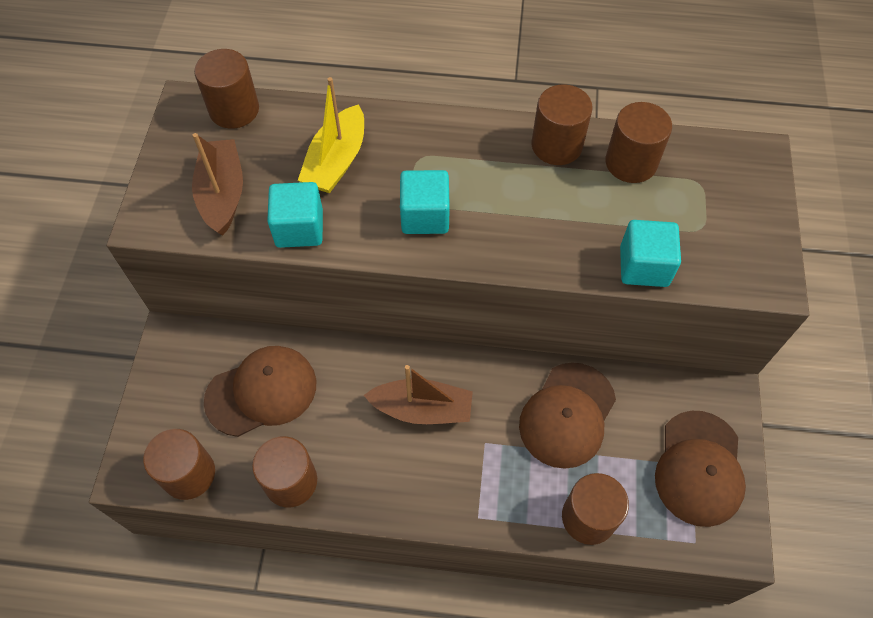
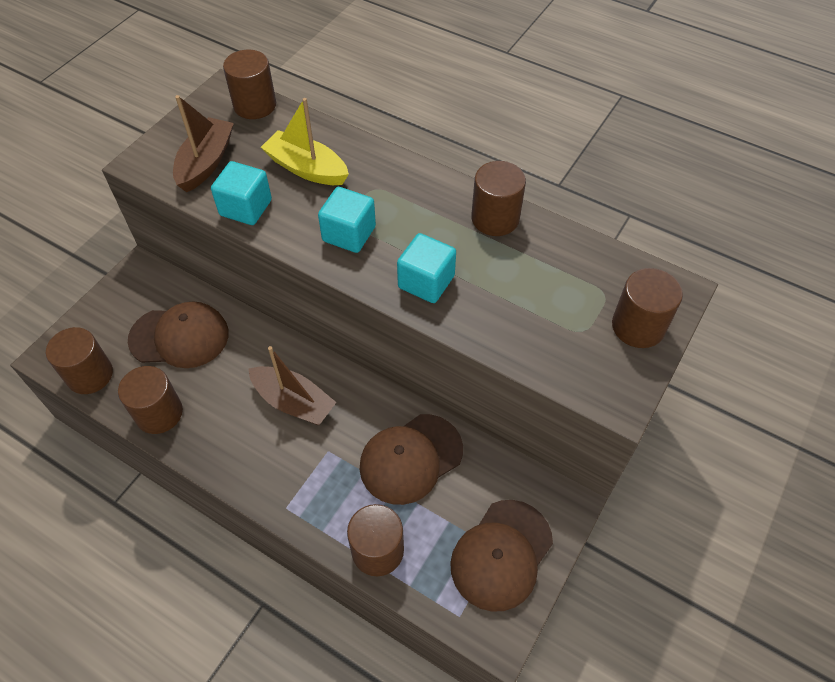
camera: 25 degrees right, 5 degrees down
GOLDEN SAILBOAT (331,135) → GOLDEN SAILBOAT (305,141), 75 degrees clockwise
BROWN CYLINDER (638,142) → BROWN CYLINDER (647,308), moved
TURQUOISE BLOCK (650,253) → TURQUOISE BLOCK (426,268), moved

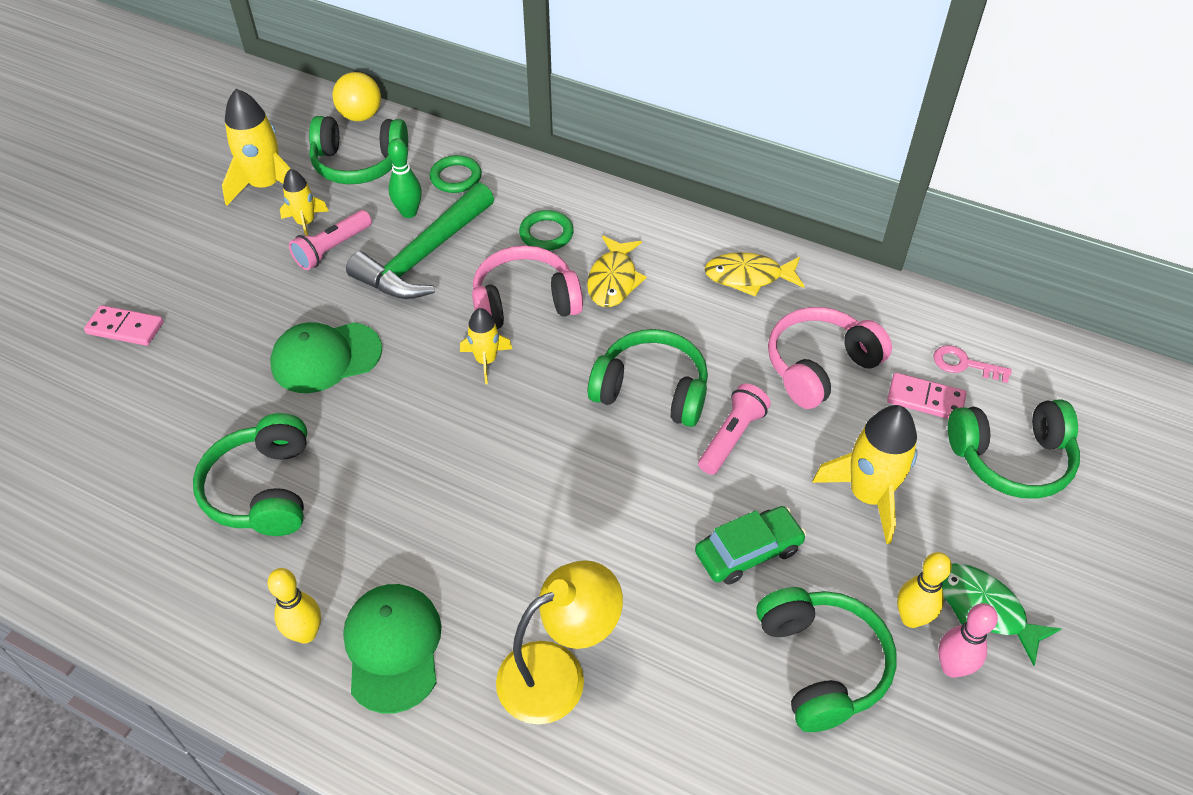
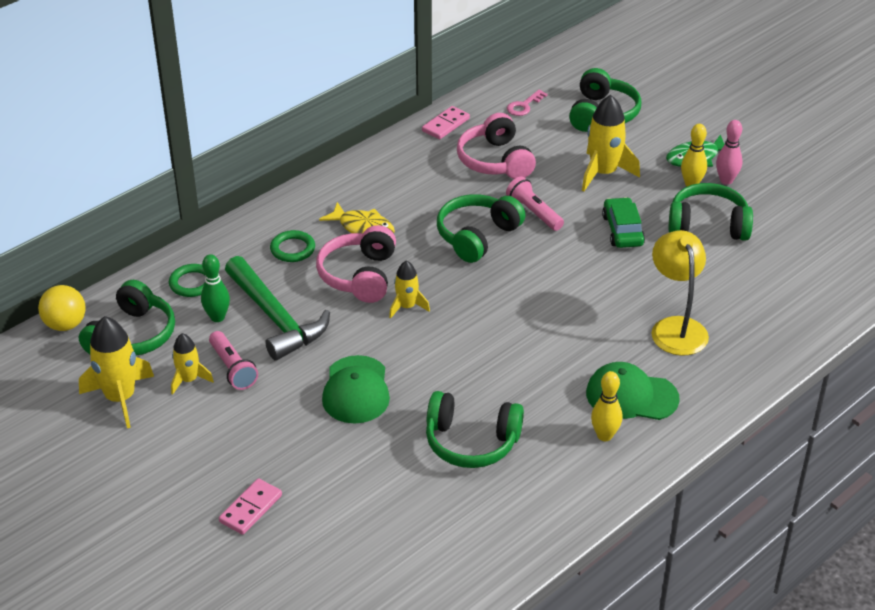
camera: 70 degrees left, 10 degrees down
GOLDEN FISH (754,274) → -
ROSY DOMINO PIECE (926,396) → ROSY DOMINO PIECE (446,122), moved

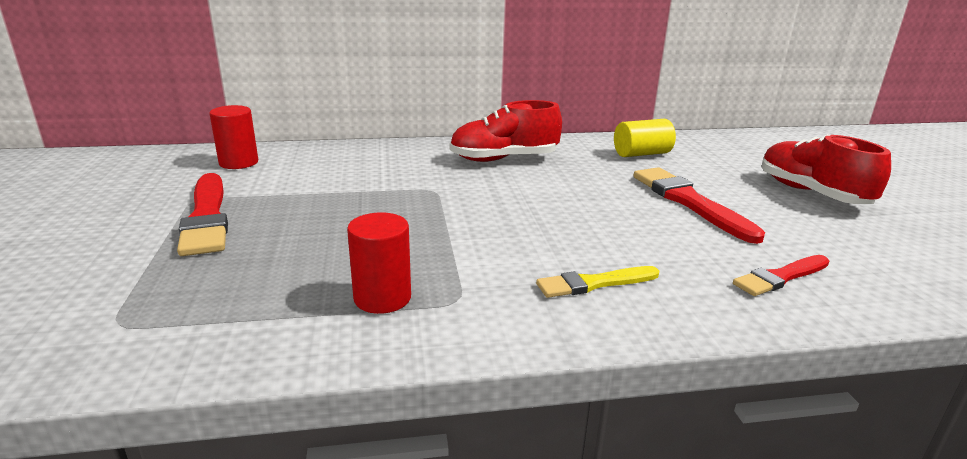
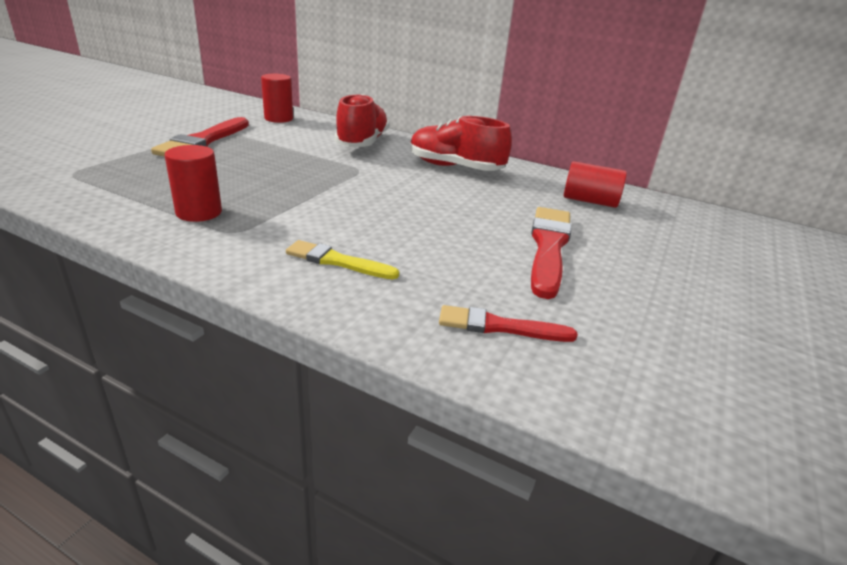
camera: 35 degrees right, 5 degrees up
GOLDEN CYLINDER (645,138) → SCARLET CYLINDER (595,184)
SCARLET LACE-UP SHOE (826,169) → SCARLET LACE-UP SHOE (362,120), moved

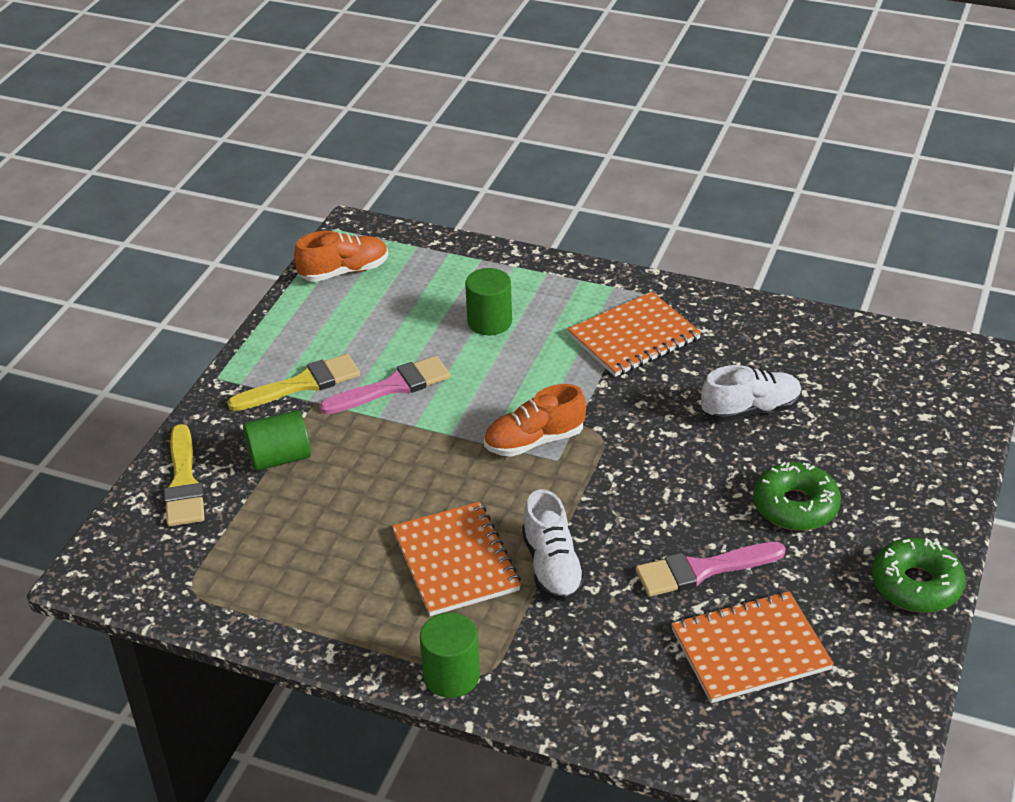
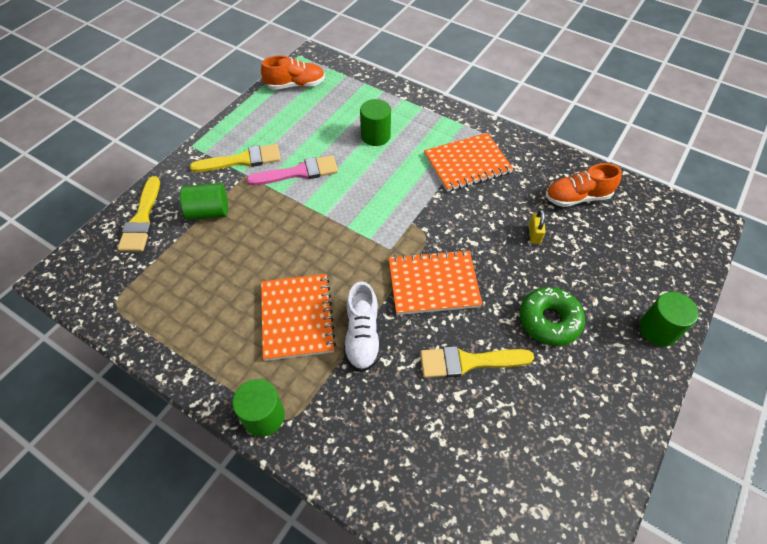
camera: 10 degrees right, 15 degrees up
ORANGE-COLOURED LACE-UP SHOE (535,420) → ORANGE-COLOURED LACE-UP SHOE (583,185), moved
ROSY BRUSH (711,569) → GOLDEN BRUSH (477,362)
ORANGE-COLOURED EXERCISE BOOK (752,647) → ORANGE-COLOURED EXERCISE BOOK (436,282), moved
PURE WHITE LACE-UP SHOE (751,393) → GOLDEN PADLOCK (537,226)
GREEN DONUT (918,575) → -
- → GREEN CYLINDER (669,319)

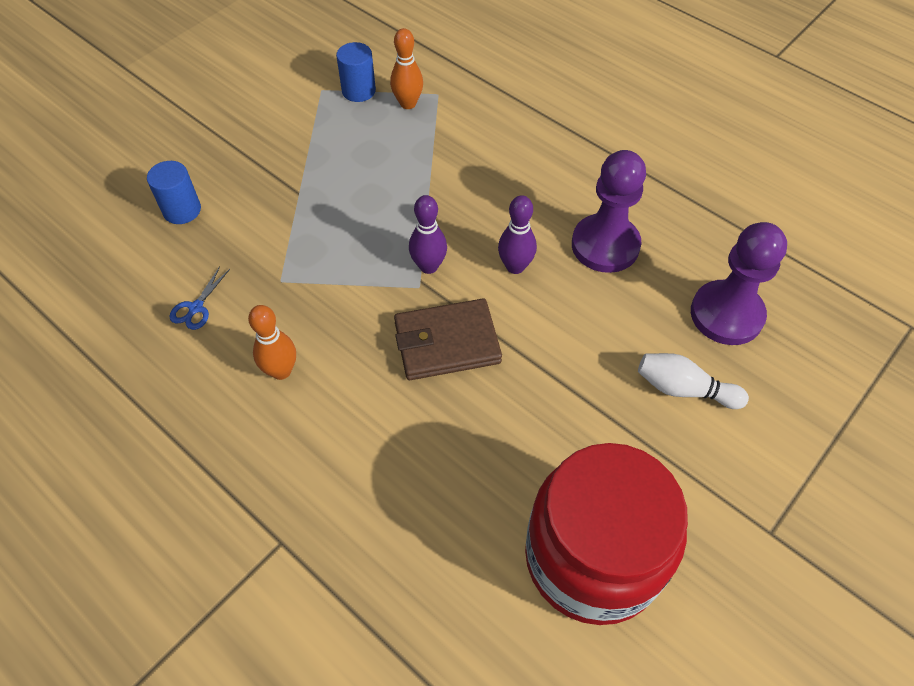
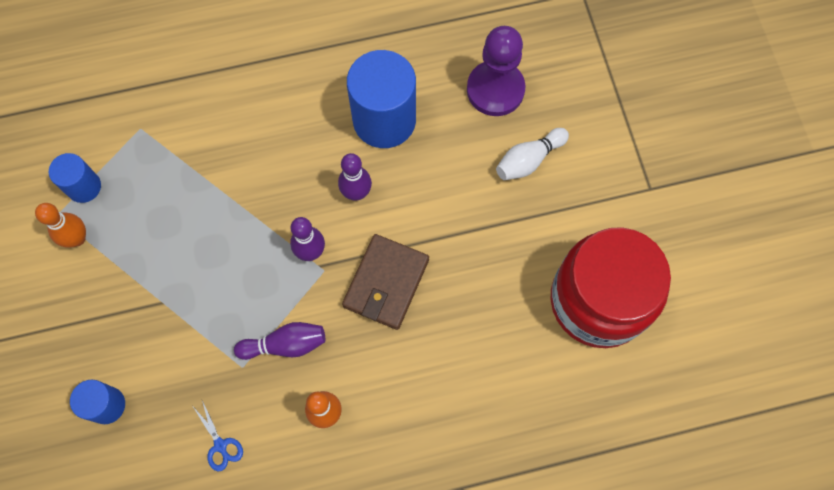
camera: 55 degrees left, 15 degrees up
ORANGE-COLOURED BOWLING PIN (406,68) → ORANGE-COLOURED BOWLING PIN (60,225), moved
PURPLE CHESS PAWN (609,211) → BLUE CYLINDER (381,99)
- → PURPLE BOWLING PIN (279,341)

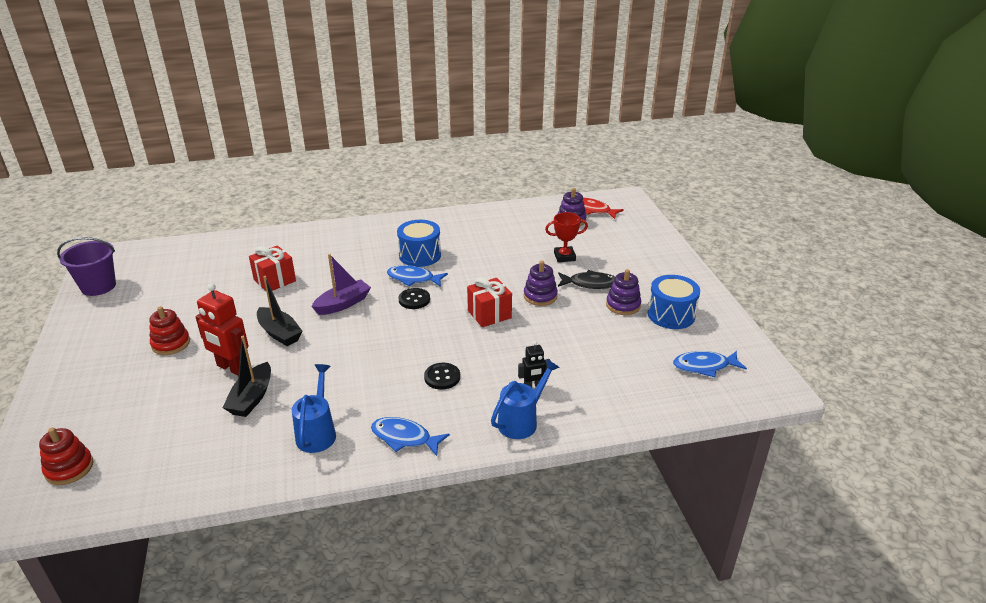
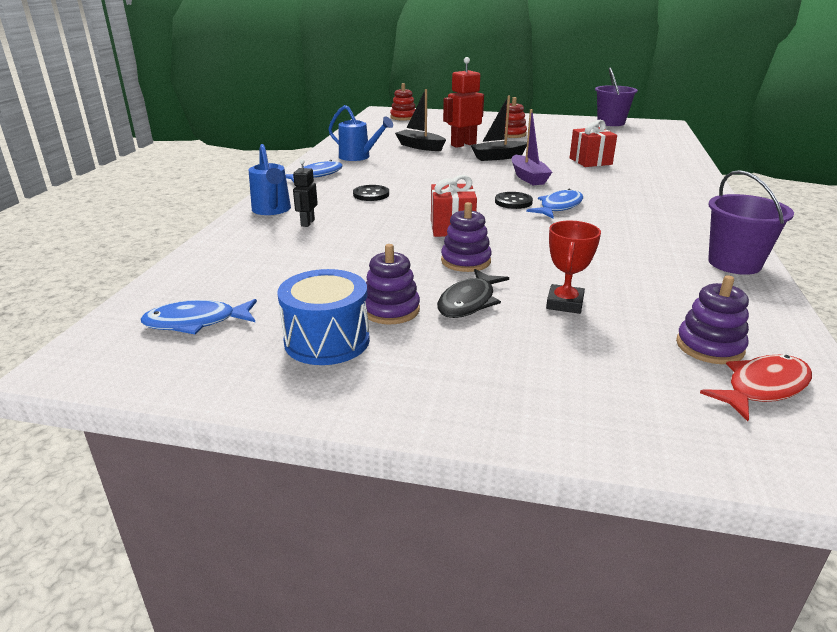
camera: 115 degrees right, 5 degrees down
BLUE TOY DRUM (419,243) → -
BLUE FISH (710,364) → BLUE FISH (198,316), 120 degrees counterclockwise
- → PURPLE PAIL (751,222)

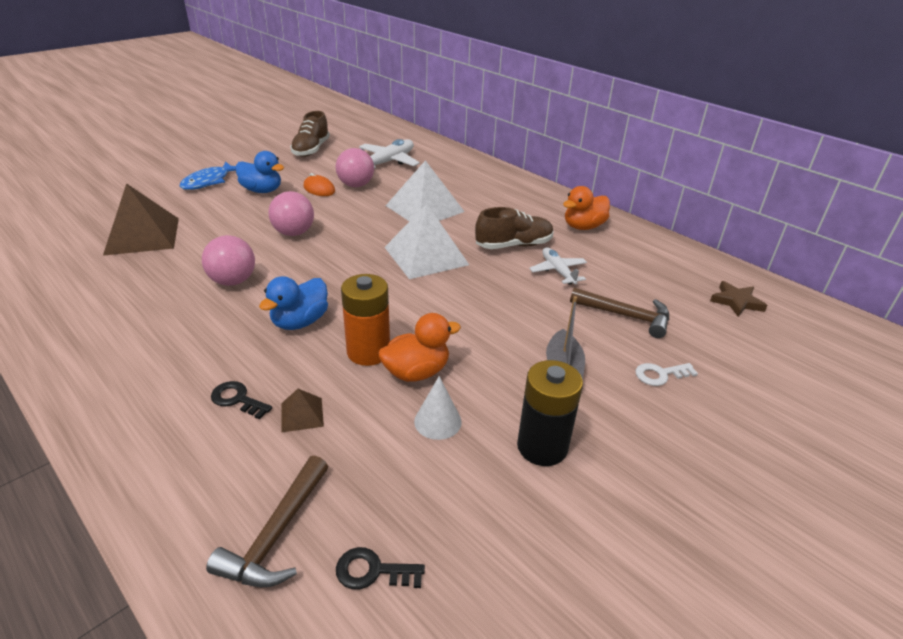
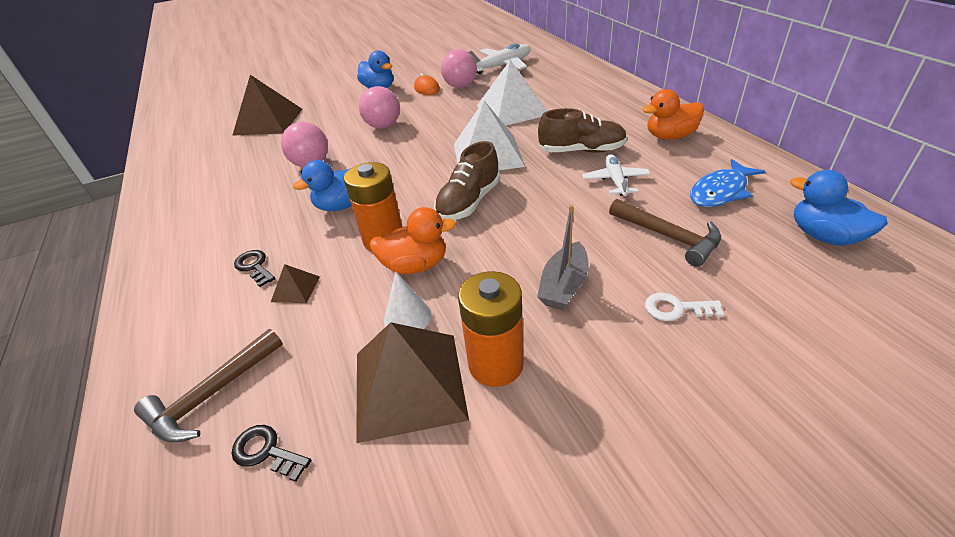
camera: 25 degrees right, 5 degrees up
BLUE FISH (208,176) → BLUE FISH (727,183), moved
BROWN LACE-UP SHOE (310,134) → BROWN LACE-UP SHOE (467,180), moved
BLACK AA BATTERY (550,413) → ORANGE-COLOURED AA BATTERY (491,329)
BROWN STAR (739,299) → BLUE RUBBER DUCK (839,208)
- → BROWN PYRAMID SHAPE (412,382)

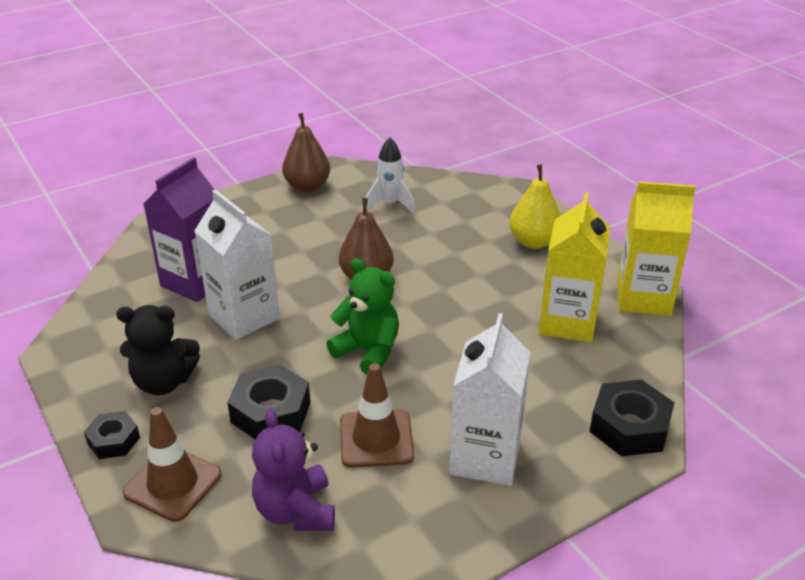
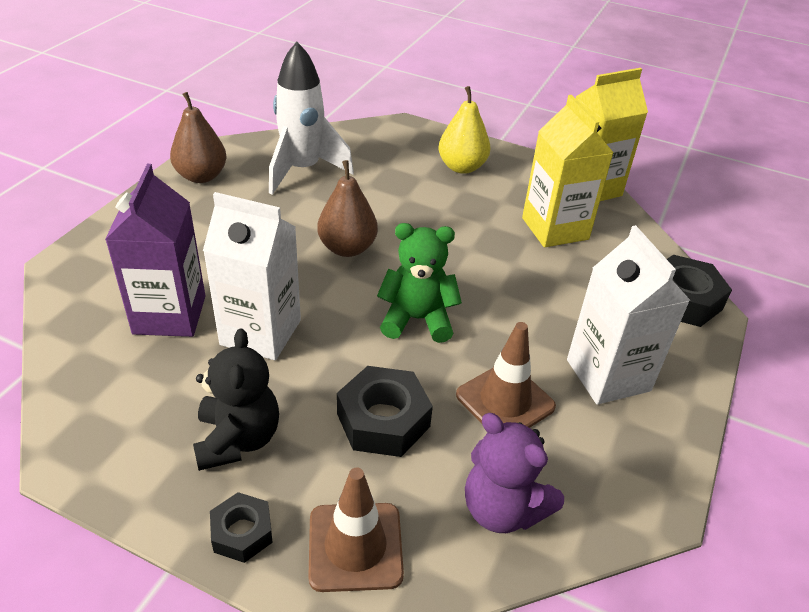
camera: 35 degrees left, 5 degrees up
BLACK TEDDY BEAR (158,350) → BLACK TEDDY BEAR (236,399), 60 degrees counterclockwise
PURE WHITE ROCKET (390,175) → PURE WHITE ROCKET (311,118), x1.64

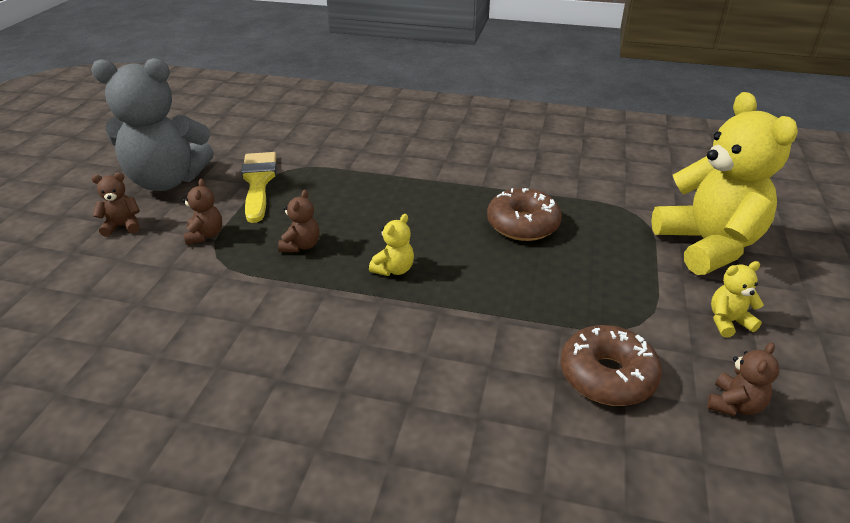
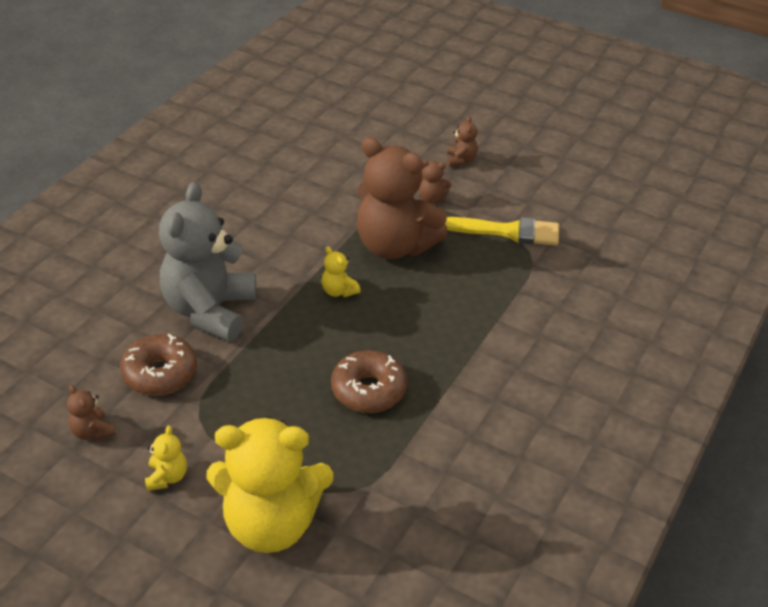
camera: 105 degrees right, 5 degrees up
GREY TEDDY BEAR (152,124) → GREY TEDDY BEAR (207,262), moved
BROWN TEDDY BEAR (298,221) → BROWN TEDDY BEAR (402,198), x2.49

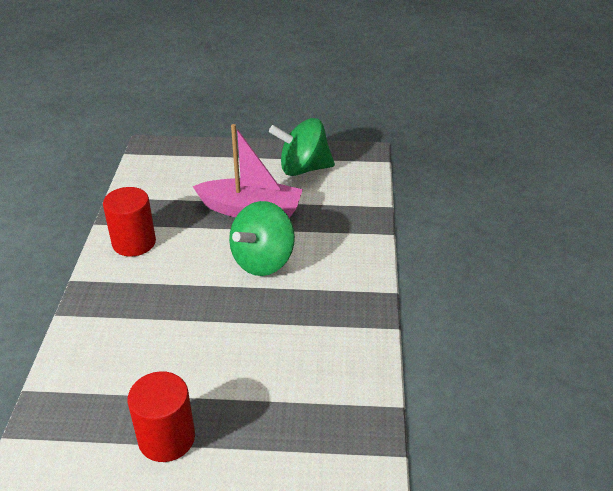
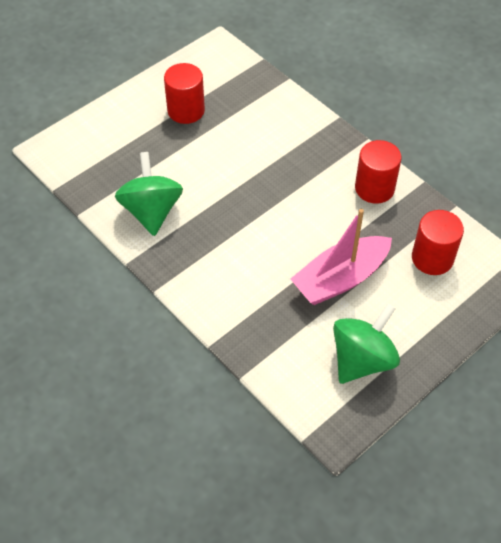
camera: 135 degrees right, 15 degrees up
GREEN TOY TOP (262,238) → GREEN TOY TOP (149,194), moved
- → SCARLET CYLINDER (438,242)

